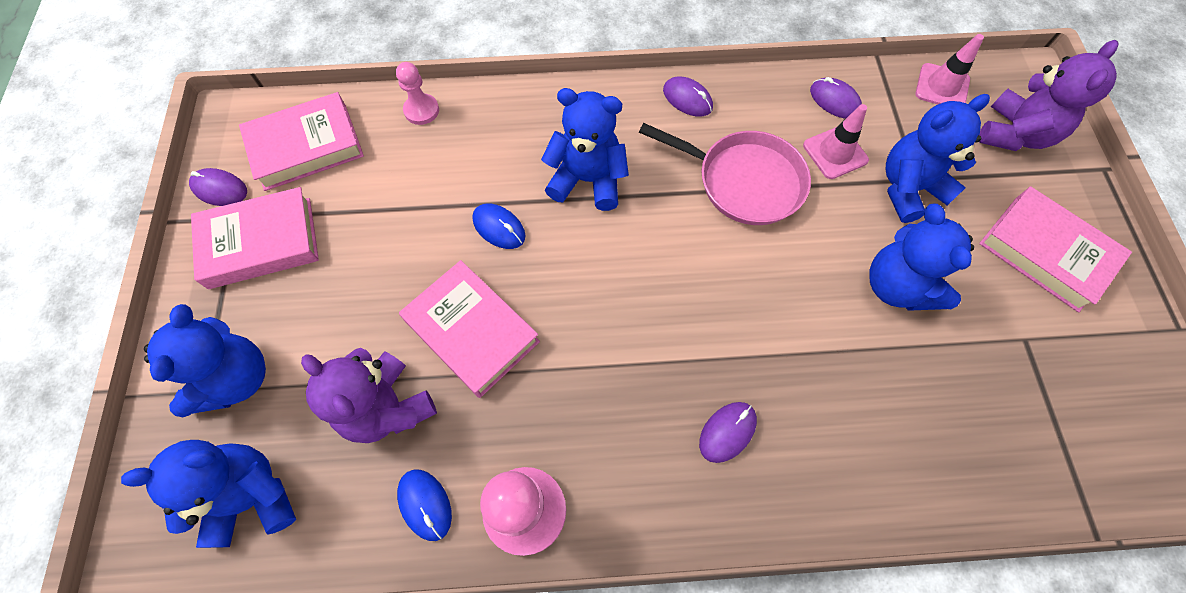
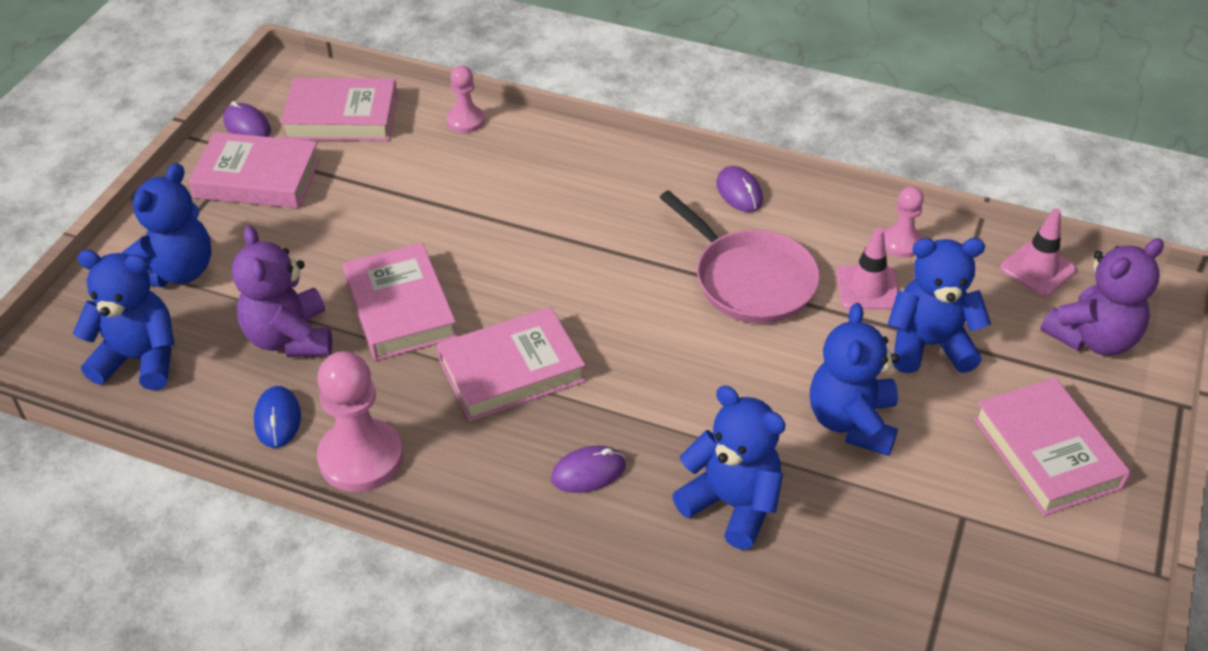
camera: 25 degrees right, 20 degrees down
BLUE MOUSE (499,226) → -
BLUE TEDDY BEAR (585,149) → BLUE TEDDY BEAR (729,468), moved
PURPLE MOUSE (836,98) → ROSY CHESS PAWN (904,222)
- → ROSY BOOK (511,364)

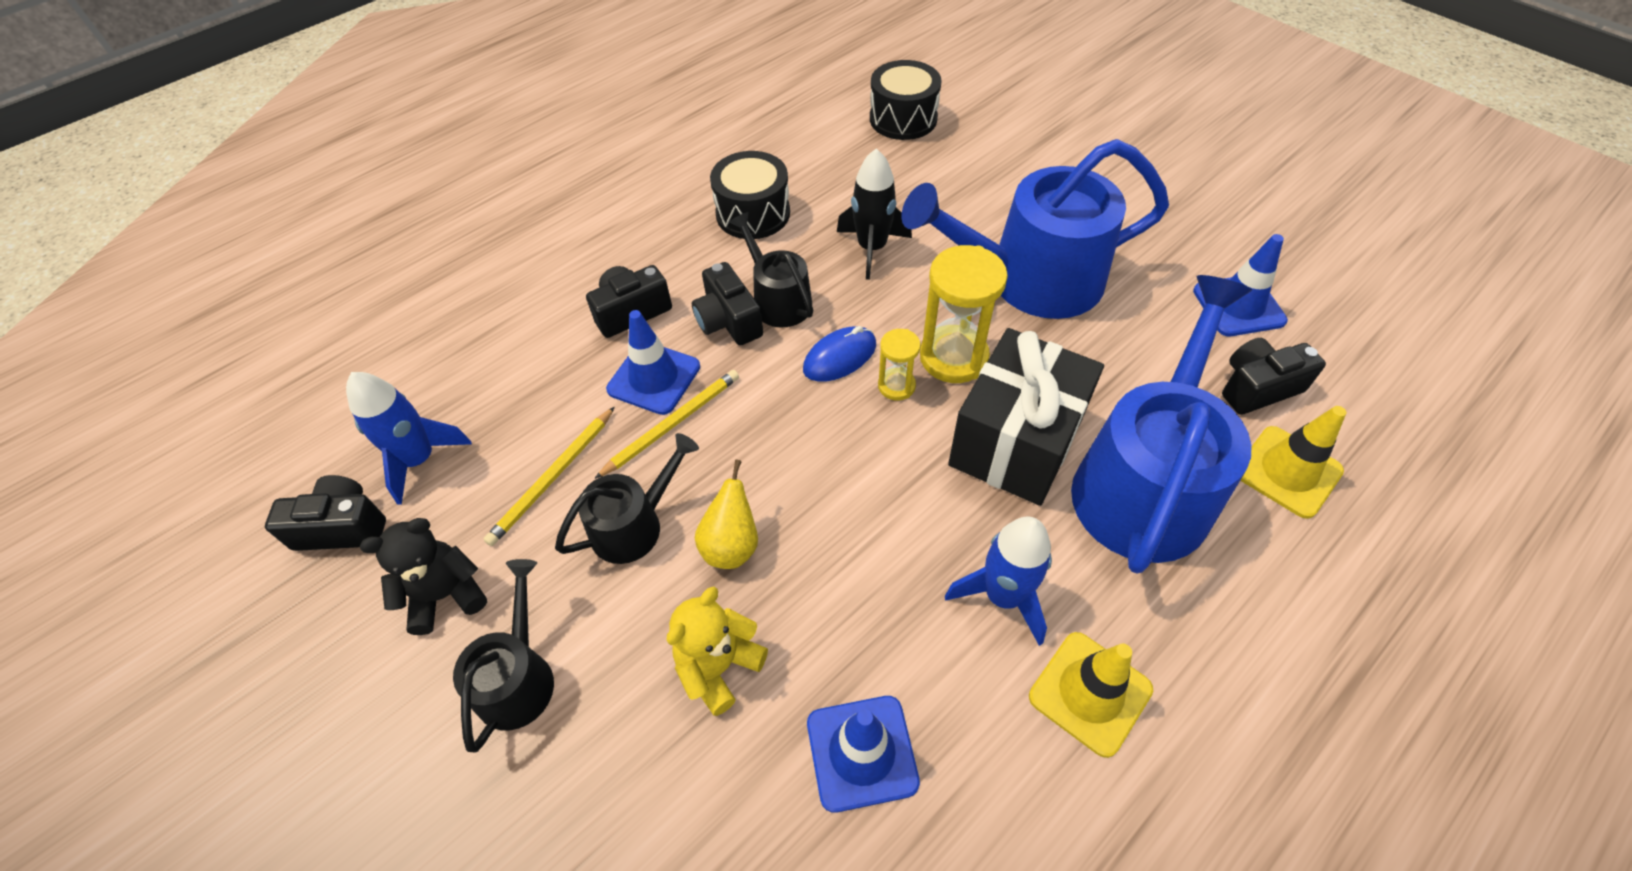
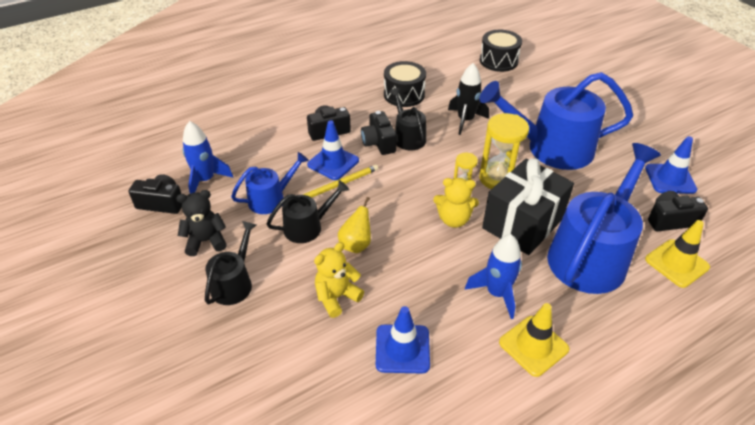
camera: 10 degrees right, 10 degrees down
GOLDEN PENCIL (549,476) → BLUE SPRINKLING CAN (270,183)
BLUE MOUSE (839,354) → -
- → GOLDEN TEDDY BEAR (456,203)

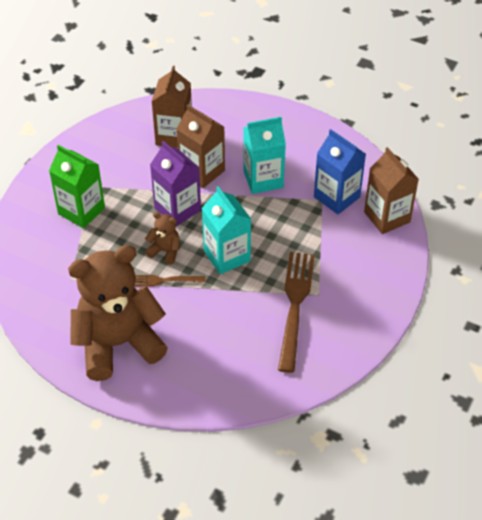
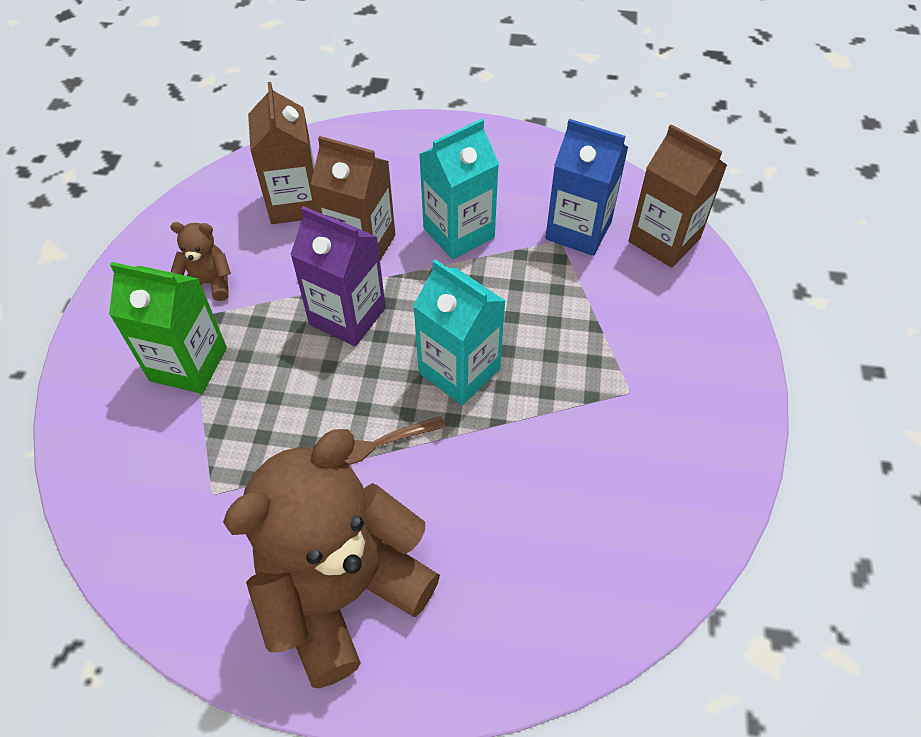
camera: 20 degrees left, 5 degrees up
BROWN TEDDY BEAR (162,238) → BROWN TEDDY BEAR (200,261), moved
BROWN FORK (296,312) → -

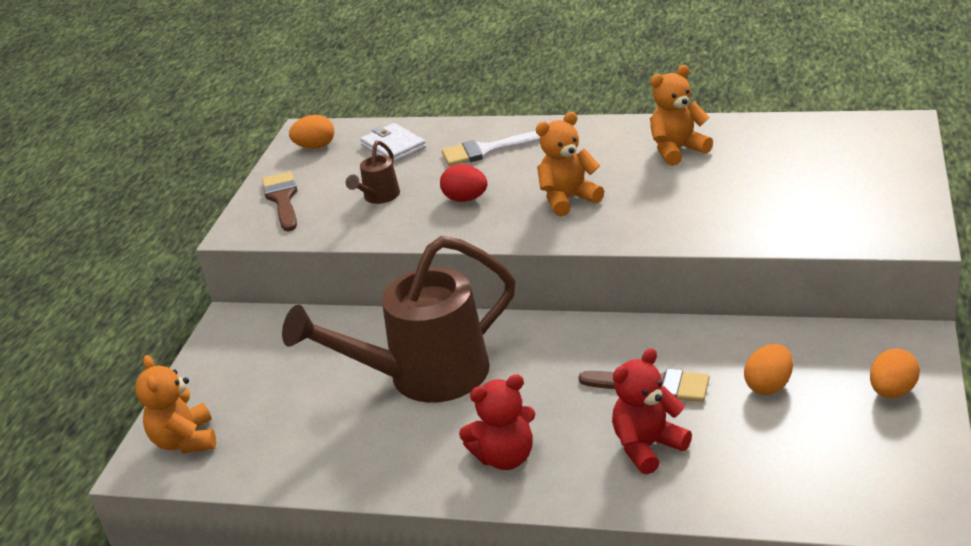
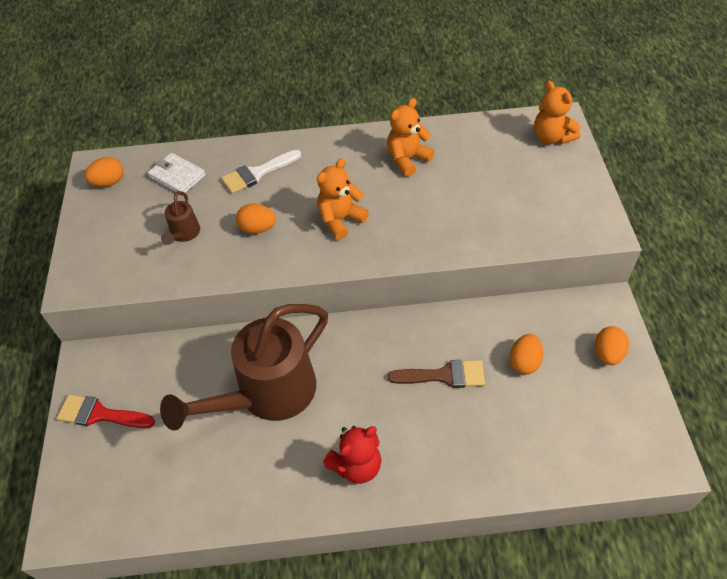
camera: 20 degrees left, 20 degrees up
ORANGE-COLOURED TEDDY BEAR (175,404) → ORANGE-COLOURED TEDDY BEAR (557,113), moved
BROWN BRUSH (279,201) → -
SCARLET TOY EGG (464,183) → ORANGE-COLOURED TOY EGG (256,219)
SCARLET TEDDY BEAR (652,411) → -
- → SCARLET BRUSH (106,411)

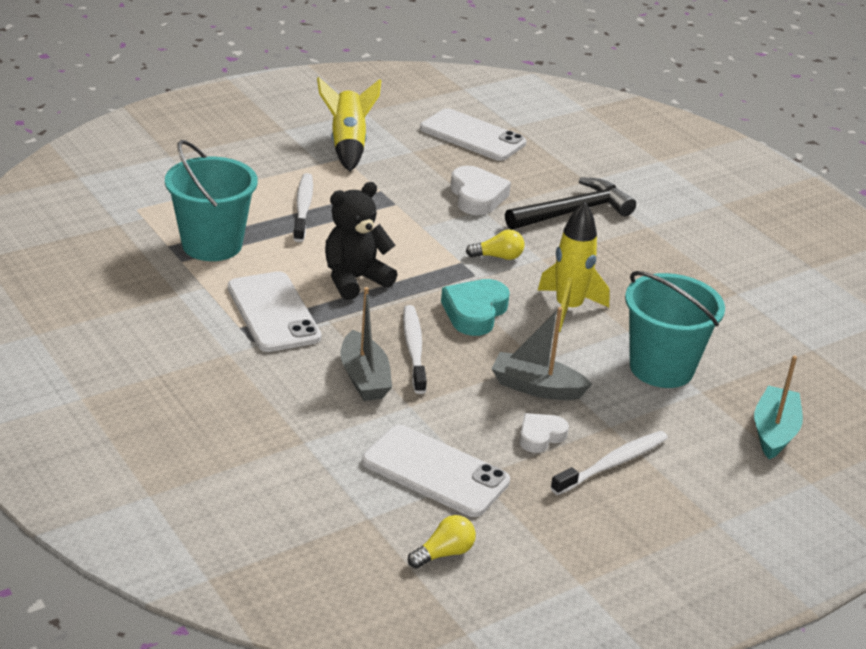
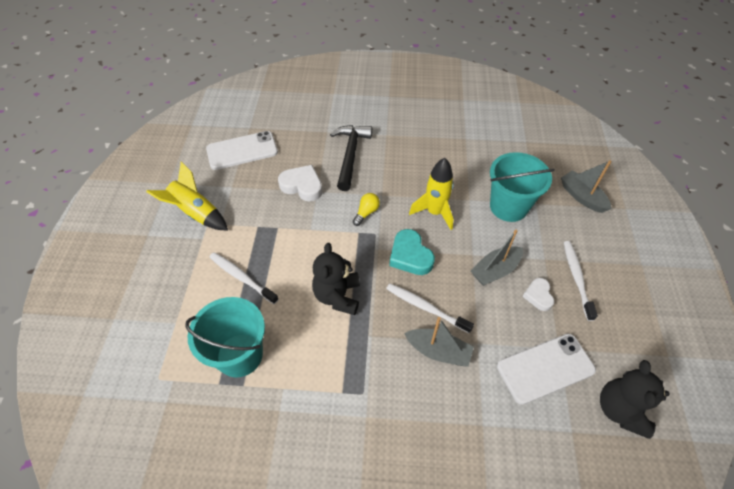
camera: 50 degrees left, 20 degrees up
PURE WHITE MOBILE PHONE (274,311) → -
GOLDEN BULB (442,542) → BLACK TEDDY BEAR (635,399)
TURQUOISE SAILBOAT (778,407) → GREY SAILBOAT (586,186)

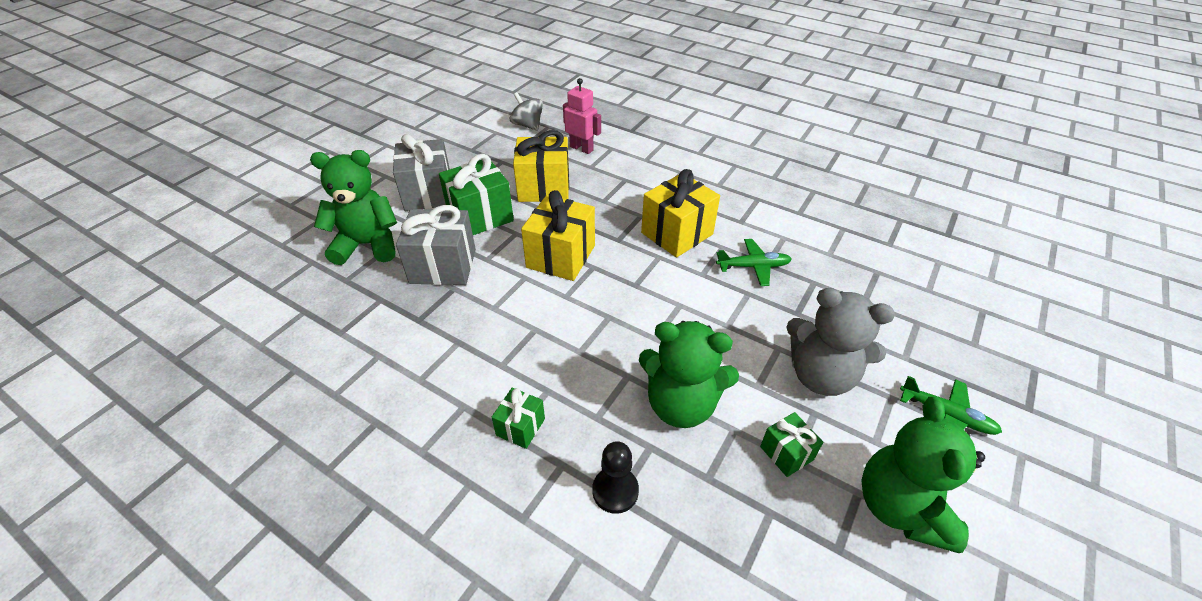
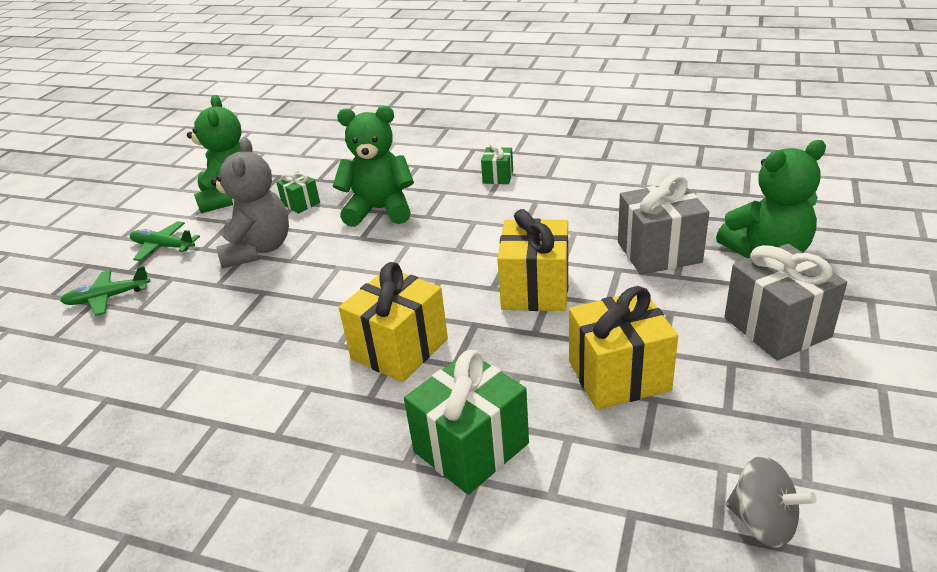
camera: 170 degrees right, 10 degrees down
GREEN WRAPPED GIFT (476,194) → GREEN WRAPPED GIFT (466,422), moved
ROSY TOY ROBOT (582,116) → -
BLACK CHESS PAWN (615,477) → -
GREEN AEROPLANE (754,262) → GREEN AEROPLANE (105,291), moved
GREY TEDDY BEAR (840,342) → GREY TEDDY BEAR (250,202), 75 degrees clockwise

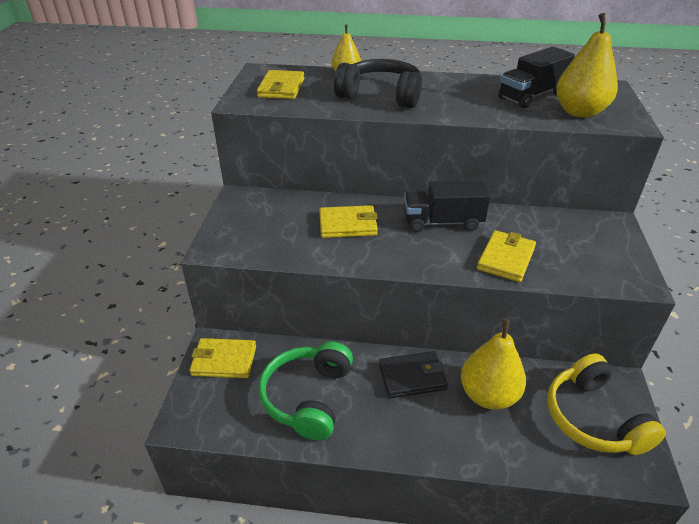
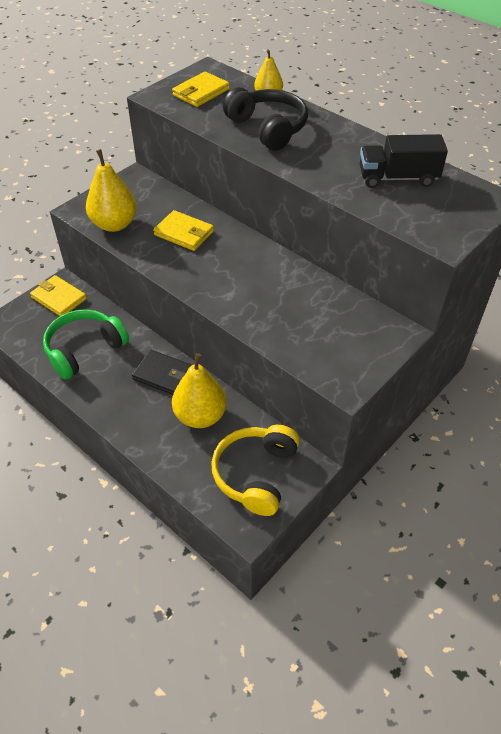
camera: 35 degrees right, 10 degrees up
BLACK TRUCK (447,206) → -
GOLDEN WALLET (506,256) → -
GOLDEN PEAR (587,65) → GOLDEN PEAR (111,190), moved

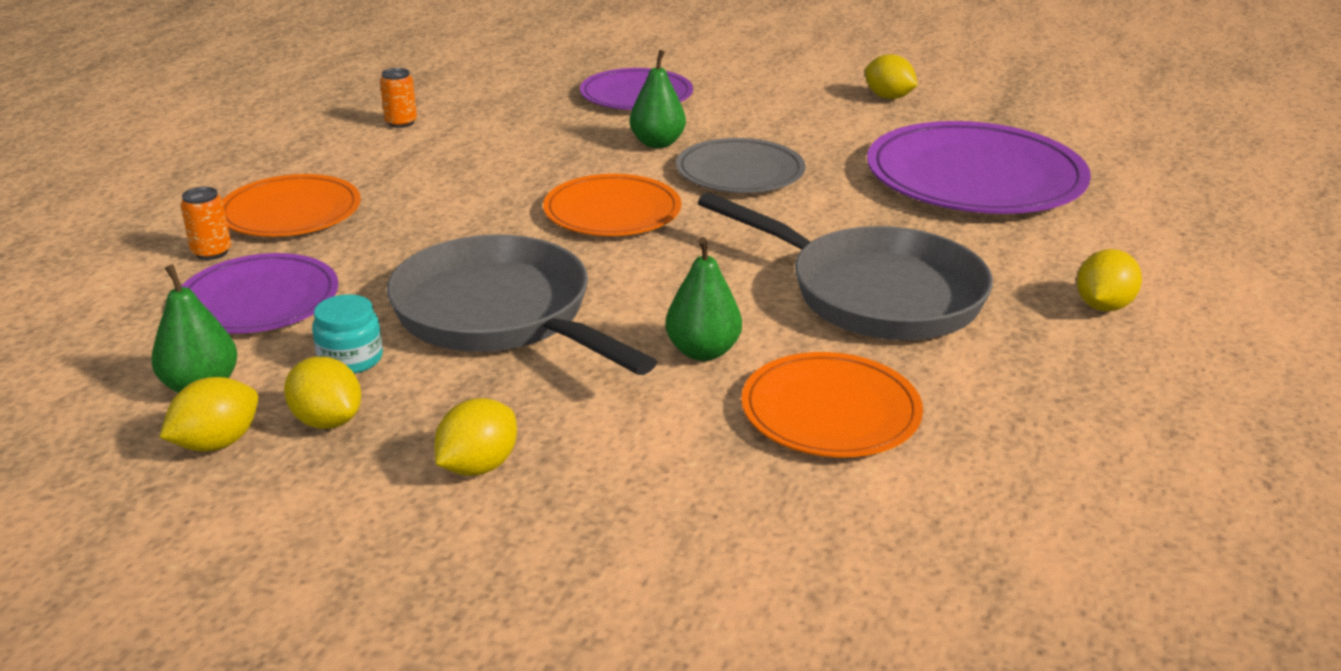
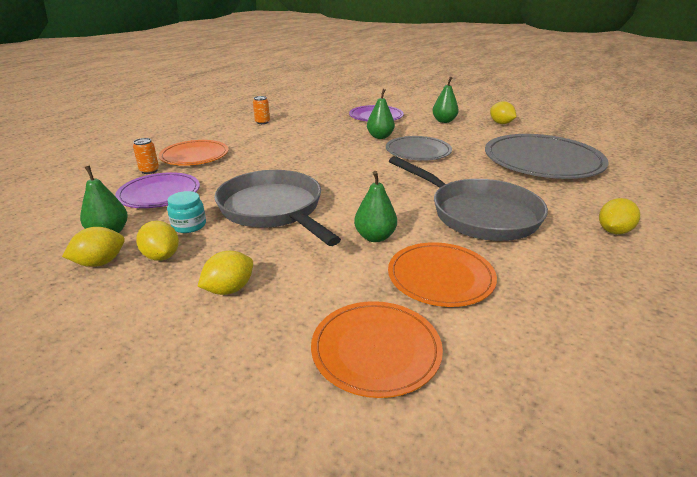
camera: 10 degrees right, 0 degrees up
ORANGE-COLOURED DINNER PLATE (612,205) → ORANGE-COLOURED DINNER PLATE (377,349), moved
PURPLE DINNER PLATE (979,167) → GREY DINNER PLATE (547,156)
- → GREEN PEAR (445,100)

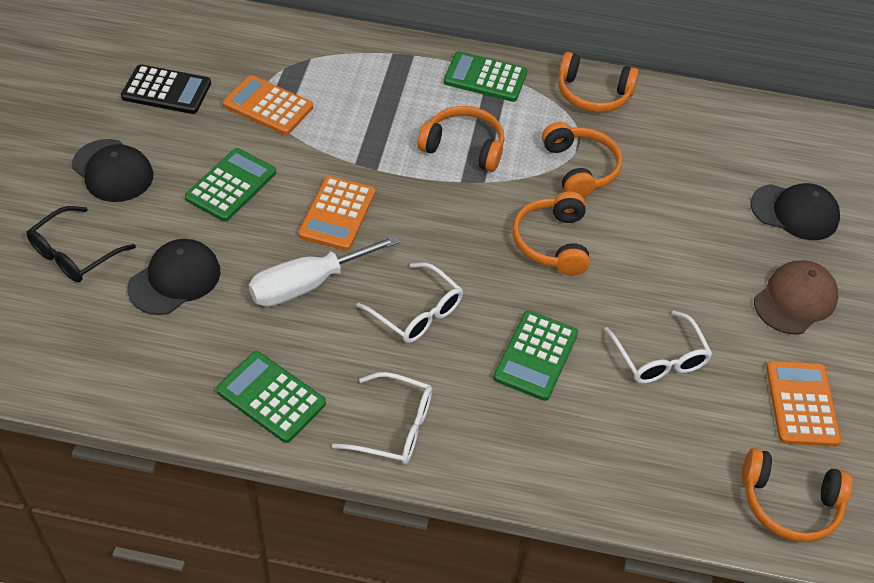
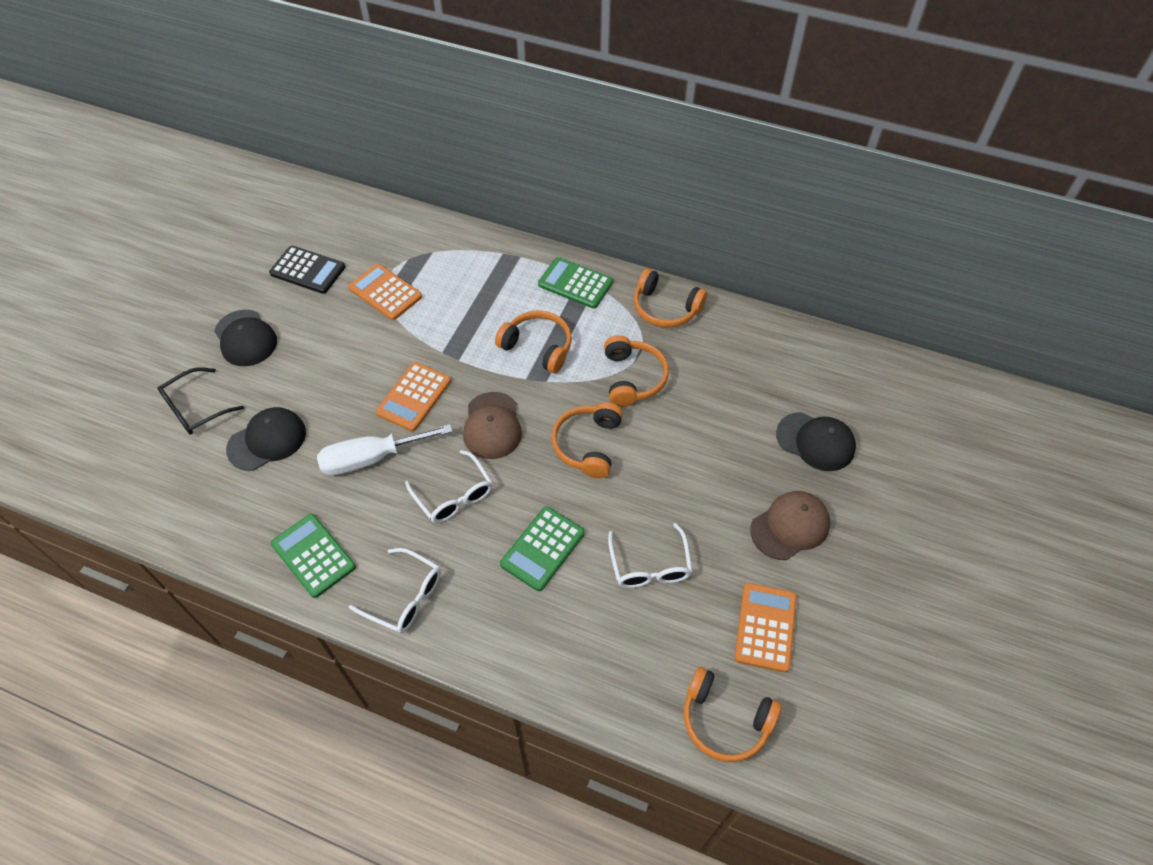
camera: 15 degrees right, 5 degrees up
GREEN CALCULATOR (230,185) → -
- → BROWN CAP (492,425)

